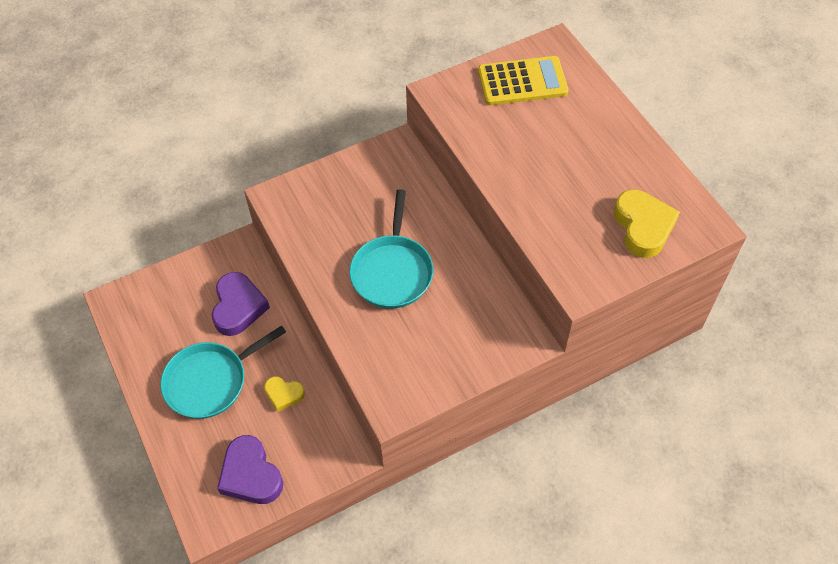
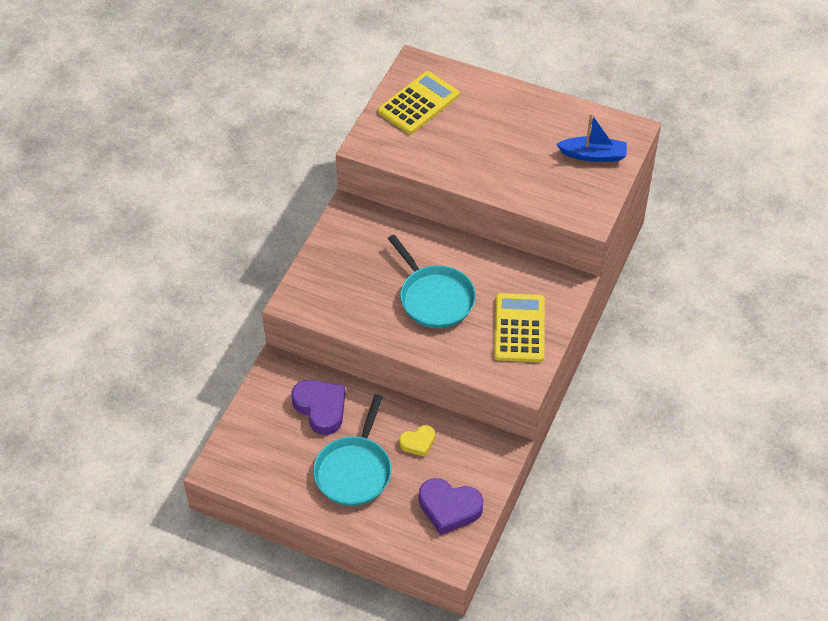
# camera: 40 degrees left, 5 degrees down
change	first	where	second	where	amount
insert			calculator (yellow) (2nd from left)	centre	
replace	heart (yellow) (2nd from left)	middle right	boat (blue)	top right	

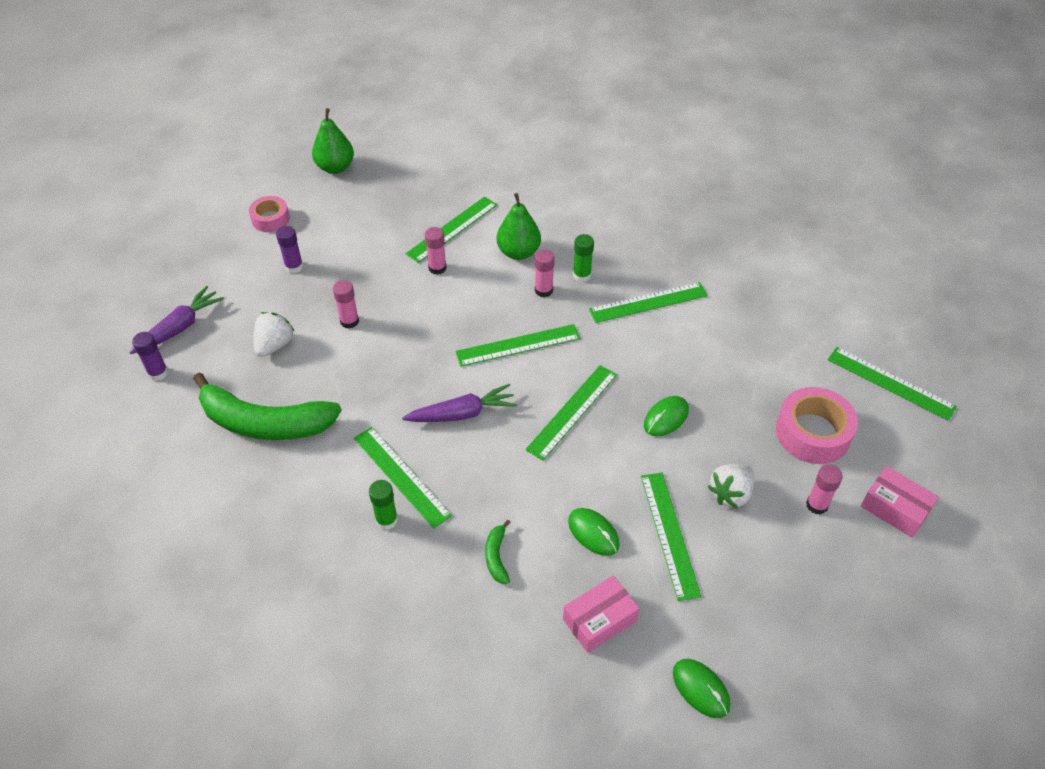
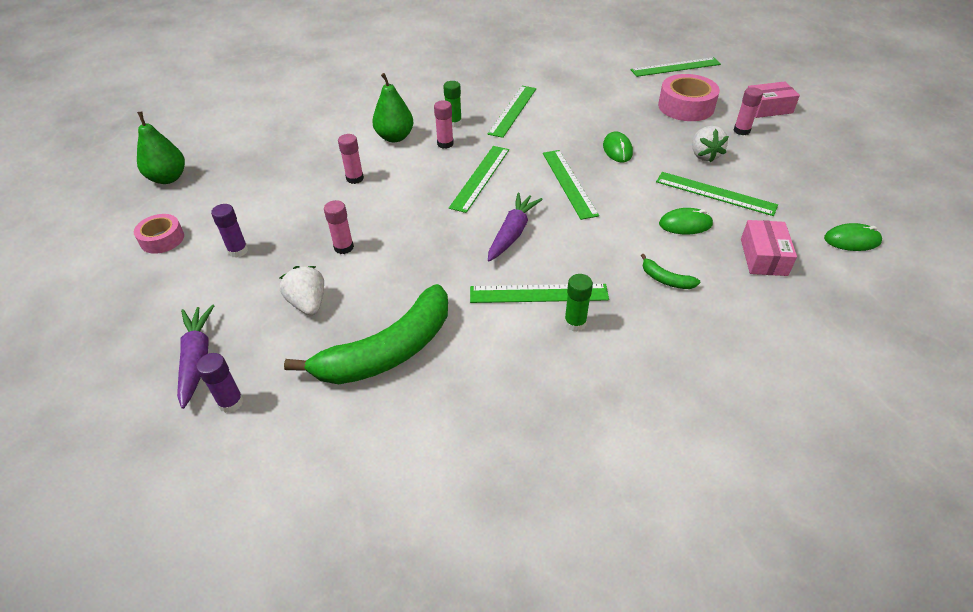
# camera: 50 degrees left, 5 degrees down
change	first	where	second	where	amount
delete	ruler (green) (2nd from left)	top centre			

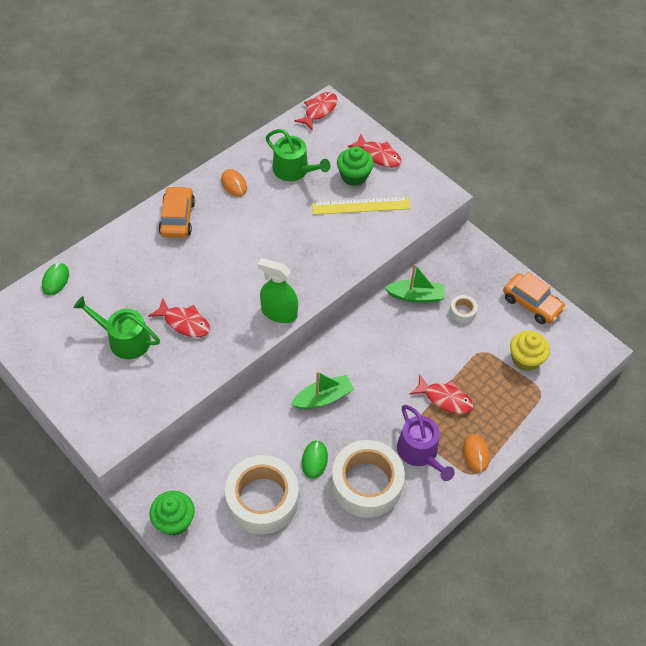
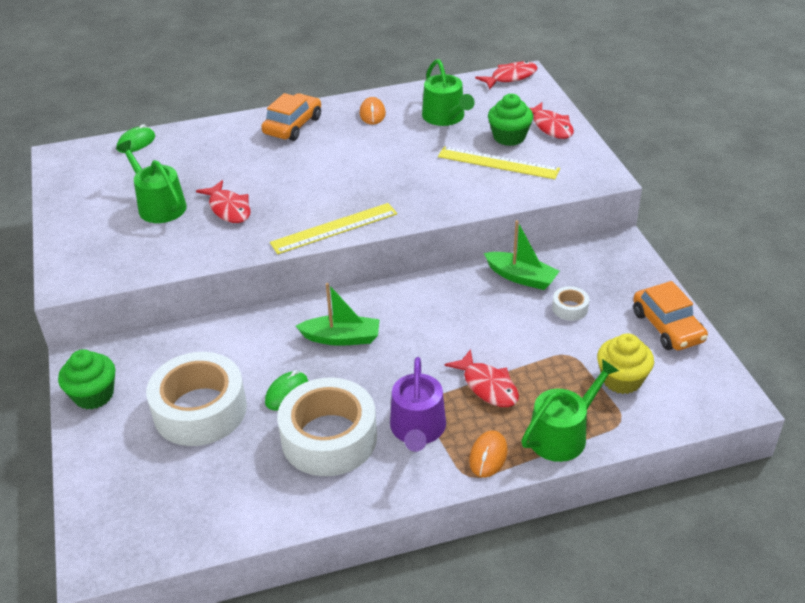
# camera: 30 degrees right, 15 degrees down
change	first	where	second	where	amount
insert			watering can (green) (3rd from left)	bottom right	
replace	spray bottle (green)	centre	ruler (yellow) (1st from left)	centre	

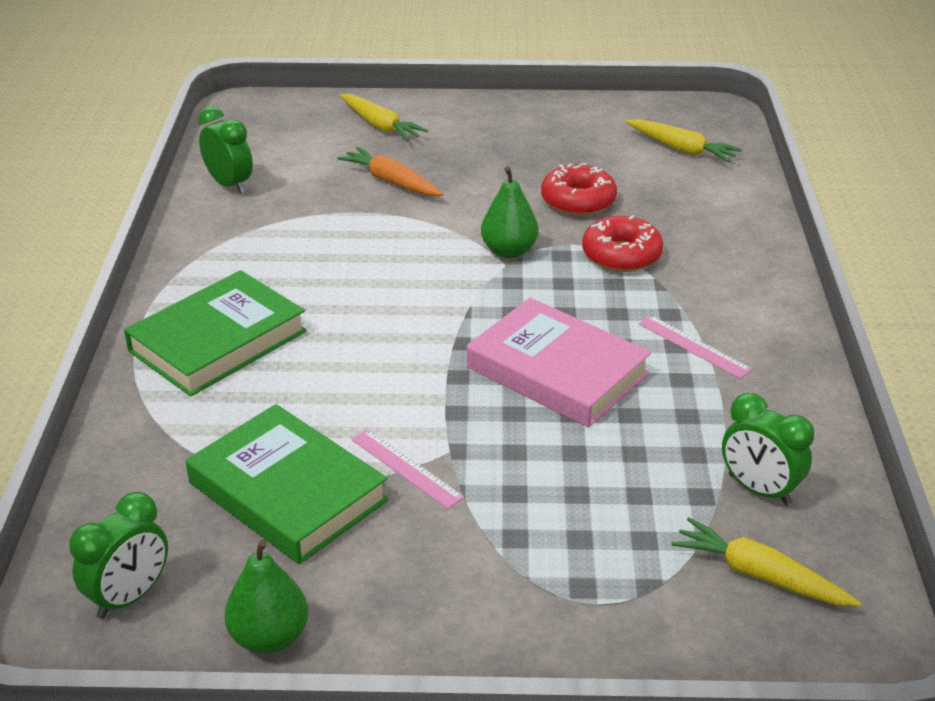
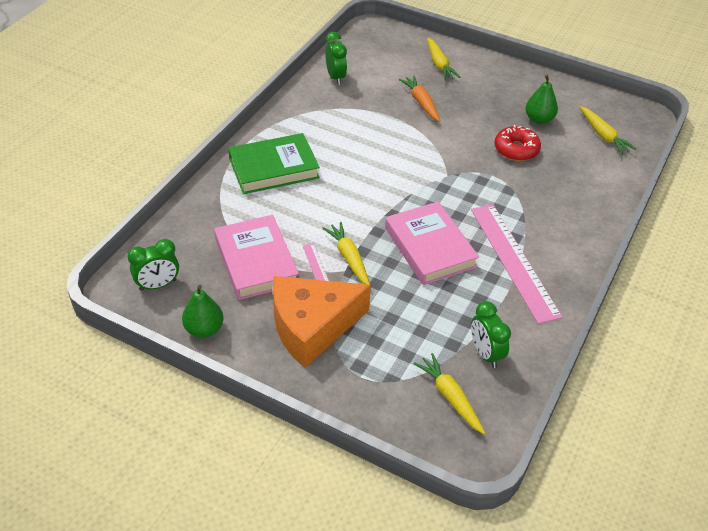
# camera: 25 degrees right, 10 degrees up
change	first	where	second	where	amount
delete	donut (red) (2nd from left)	centre			
insert			cheese (orange)	centre	
insert			carrot (yellow) (1st from left)	centre	
move	pear (green) (2nd from left)	top centre		top right	
recolor	book (green) (2nd from left)	bottom left	book (pink) (1st from left)	centre	
resize	ruler (pink) (2nd from left)	middle right		middle right	x2.16

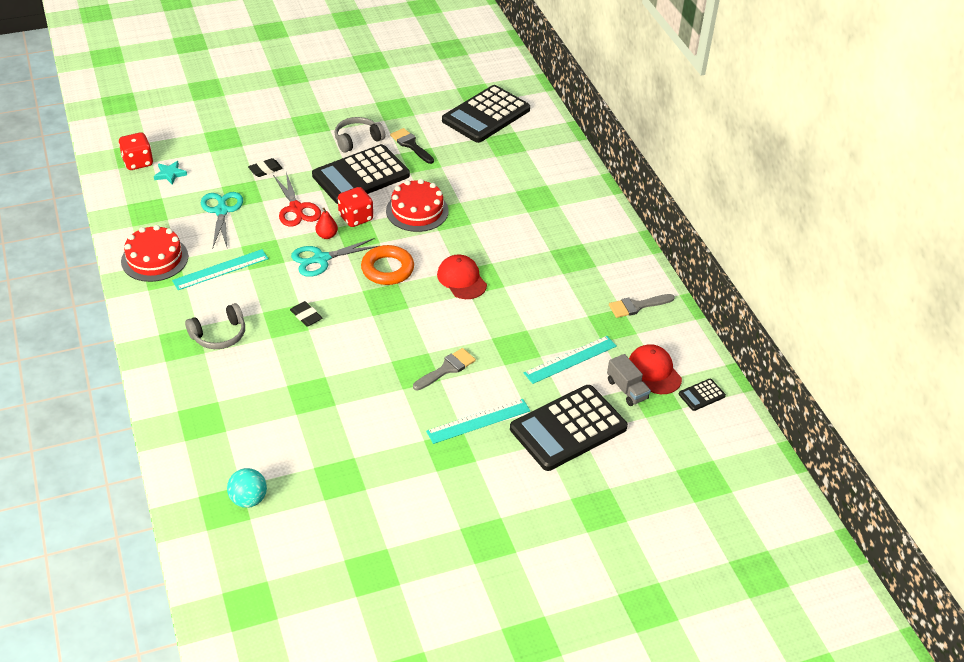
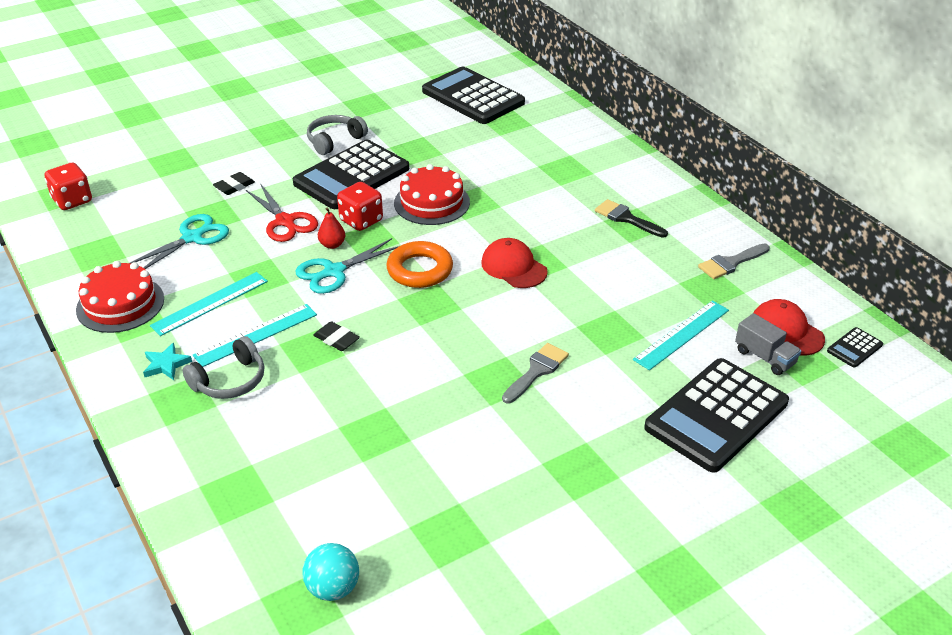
# camera: 10 degrees left, 5 degrees down
change	first	where	second	where	amount
move	star (turquoise)	top left		middle left	
move	brush (black)	top centre		centre	
move	ruler (turquoise) (2nd from left)	centre		middle left	
rotate	scissors (turquoise) (1st from left)	top left		middle left	60 degrees clockwise
rotate	calculator (black) (2nd from left)	top centre		top centre	105 degrees clockwise

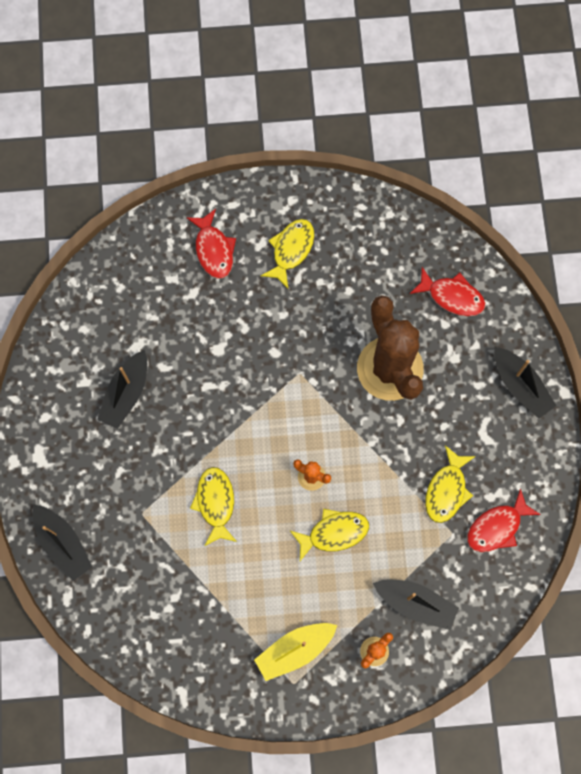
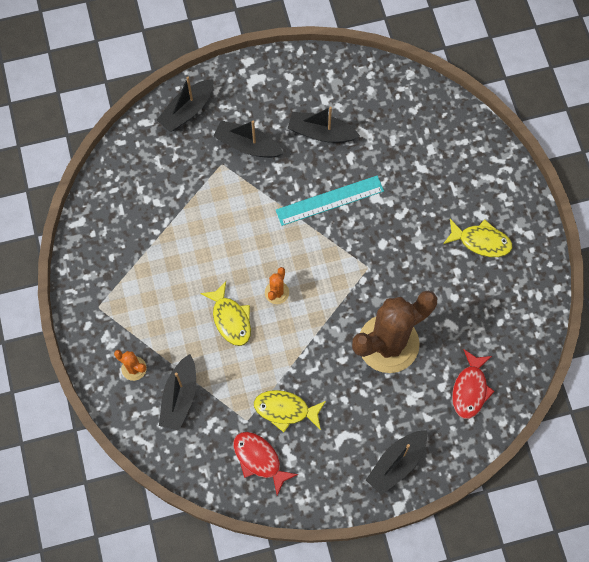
# camera: 80 degrees right, 5 degrees down
change	first	where	second	where	amount
delete	fish (red) (1st from left)	top centre			
delete	fish (yellow) (1st from left)	centre			
delete	boat (yellow)	bottom centre			
insert			boat (black) (3rd from left)	top centre	
insert			ruler (turquoise)	centre	

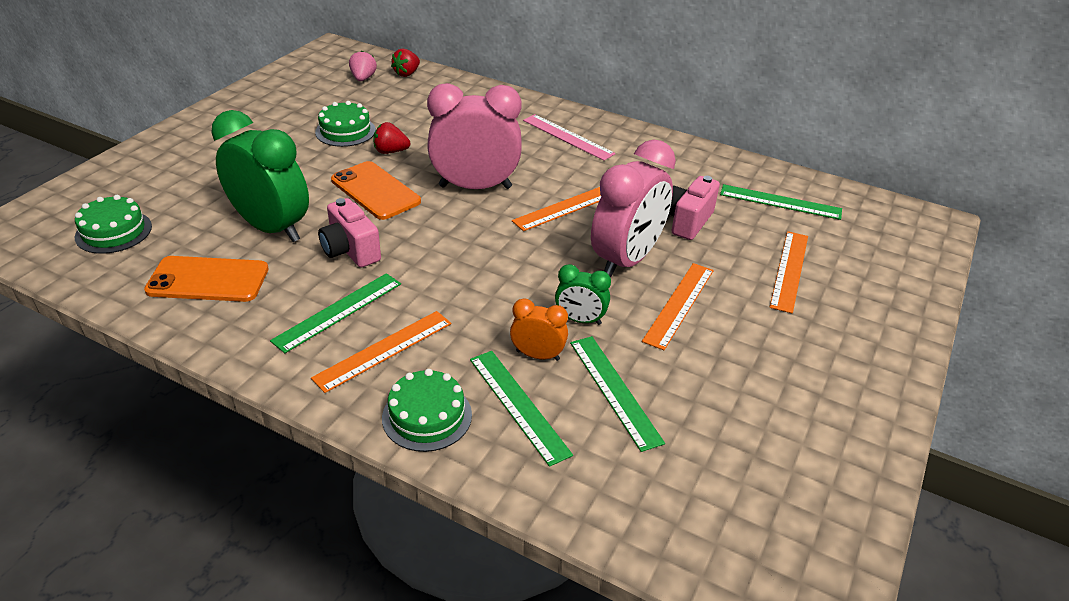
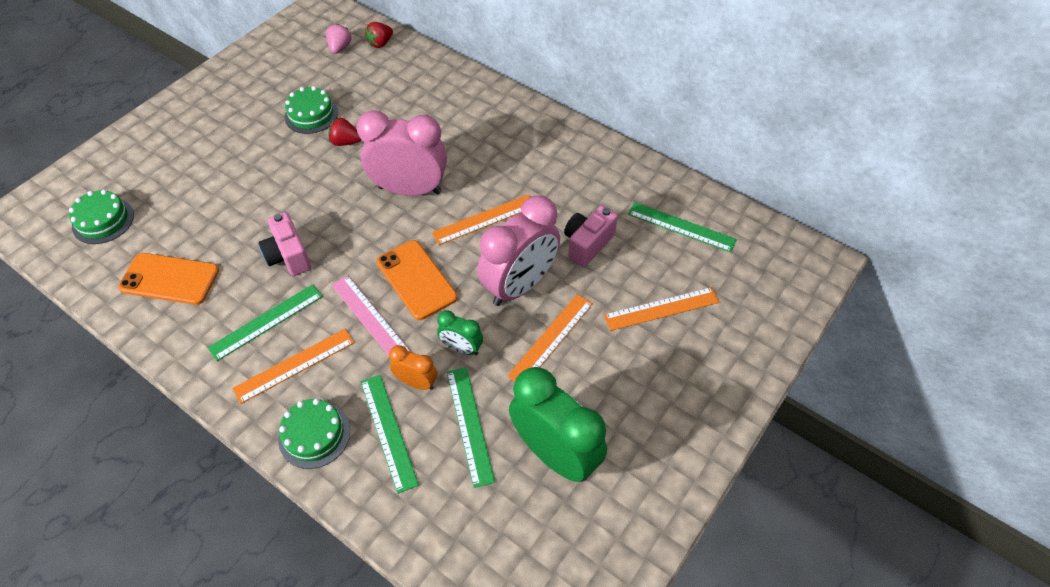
# camera: 10 degrees right, 15 degrees up
change	first	where	second	where	amount
move	clock (green) (1st from left in the first image)	top left	clock (green) (2nd from left)	bottom centre	
move	phone (orange) (2nd from left)	top centre		centre	
move	ruler (pink)	top centre		centre	
rotate	ruler (orange) (4th from left)	middle right		centre	45 degrees clockwise

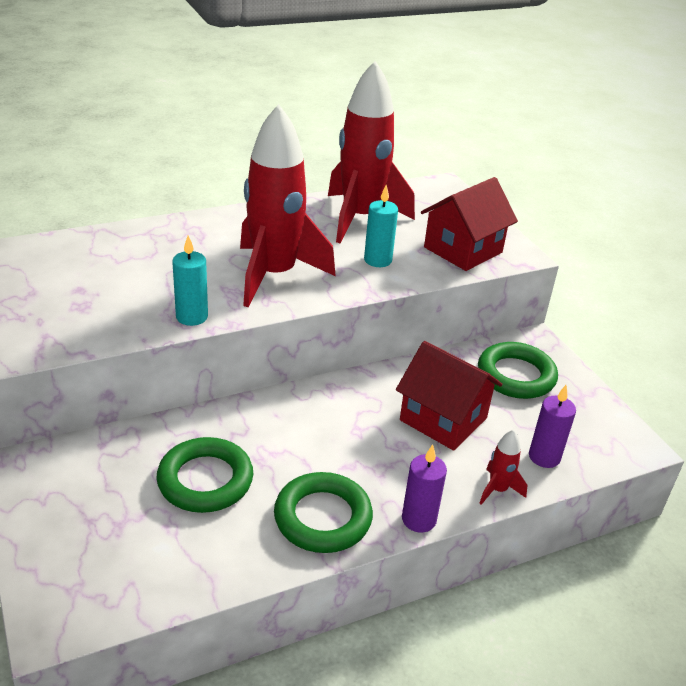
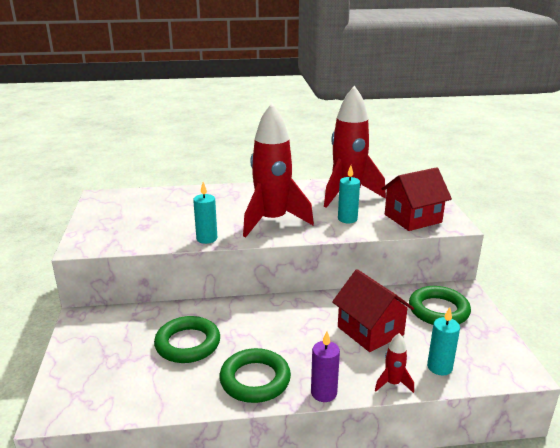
# camera: 20 degrees right, 10 degrees down
change	first	where	second	where	amount
recolor	candle (purple) (2nd from left)	middle right	candle (turquoise) (3rd from left)	bottom right	

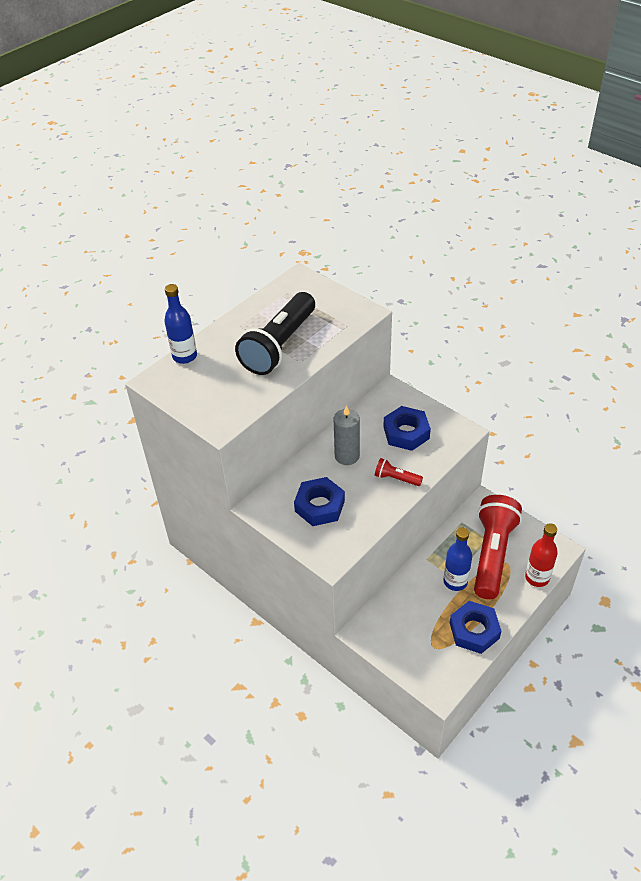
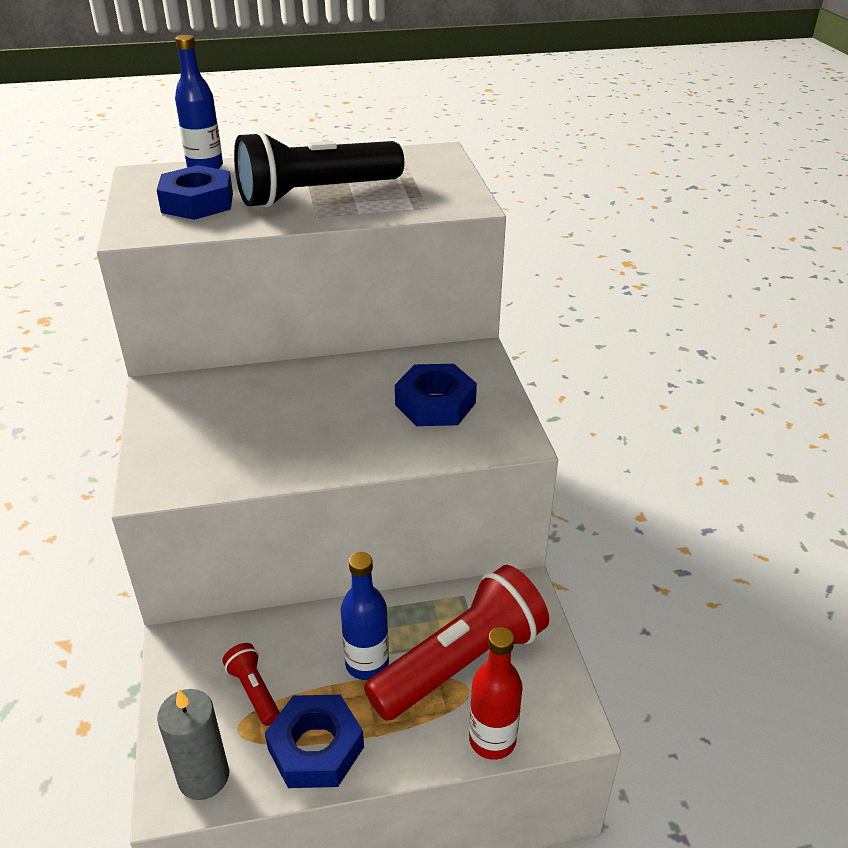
# camera: 35 degrees right, 10 degrees down
change	first	where	second	where	amount
move	nut (blue) (1st from left)	centre		top left	
move	candle (grey)	centre		bottom left	
move	flashlight (red) (1st from left)	centre		bottom left	

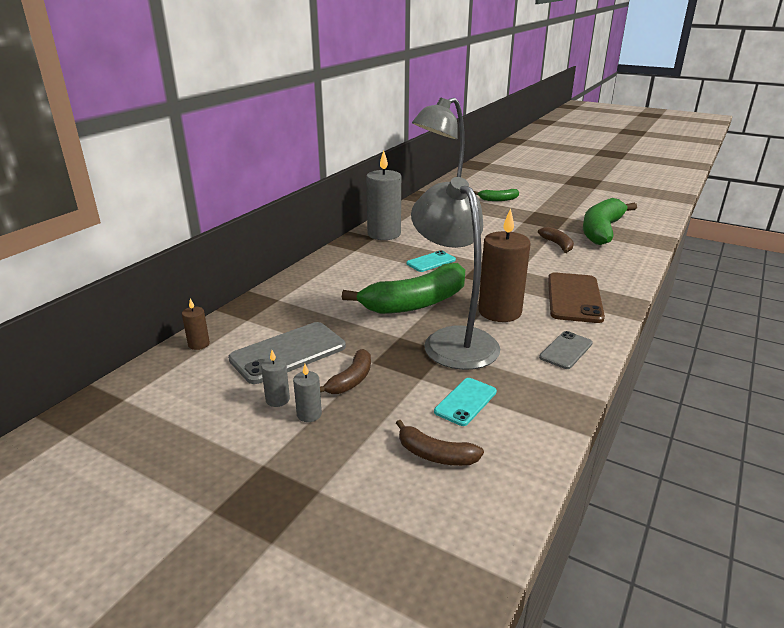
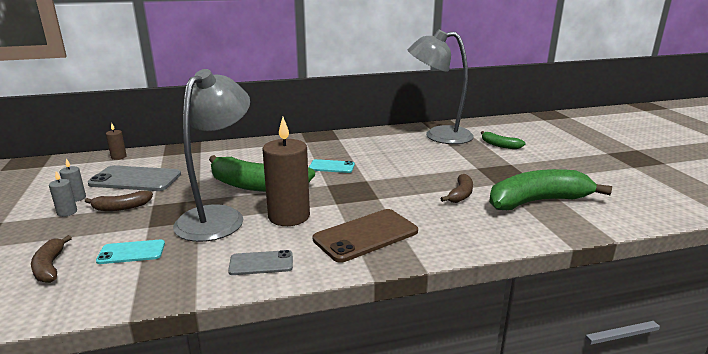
# camera: 45 degrees right, 5 degrees down
change	first	where	second	where	amount
delete	candle (grey) (3rd from left)	top centre			

